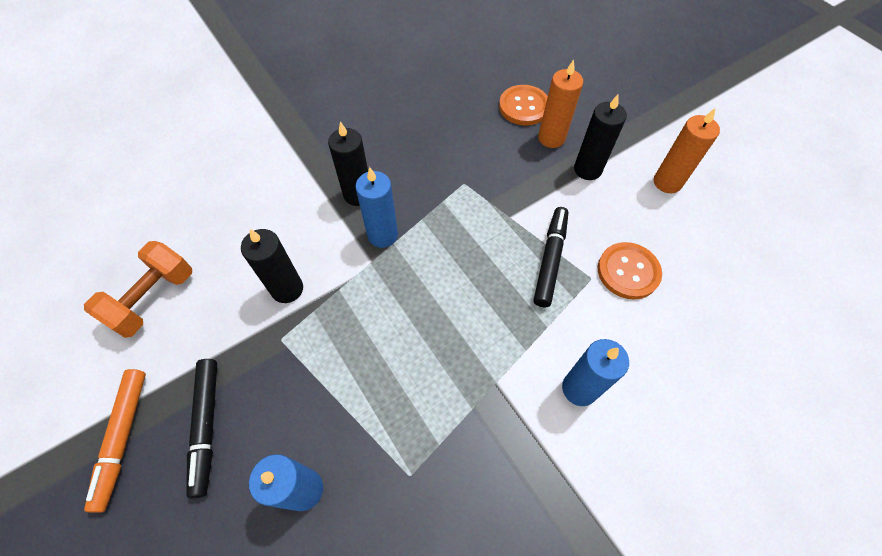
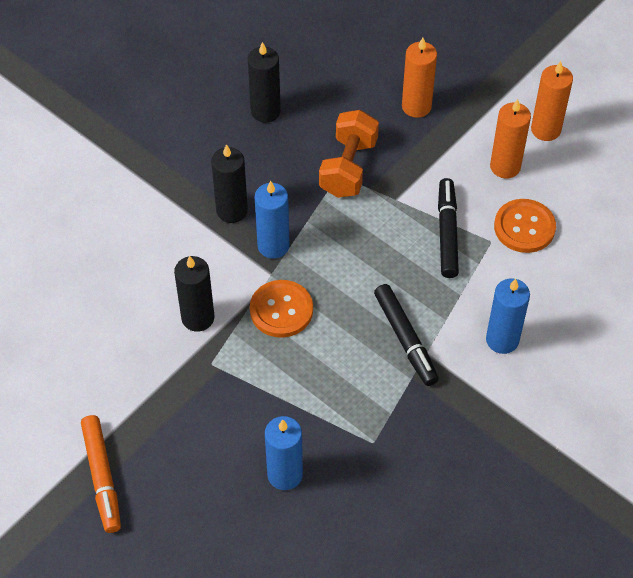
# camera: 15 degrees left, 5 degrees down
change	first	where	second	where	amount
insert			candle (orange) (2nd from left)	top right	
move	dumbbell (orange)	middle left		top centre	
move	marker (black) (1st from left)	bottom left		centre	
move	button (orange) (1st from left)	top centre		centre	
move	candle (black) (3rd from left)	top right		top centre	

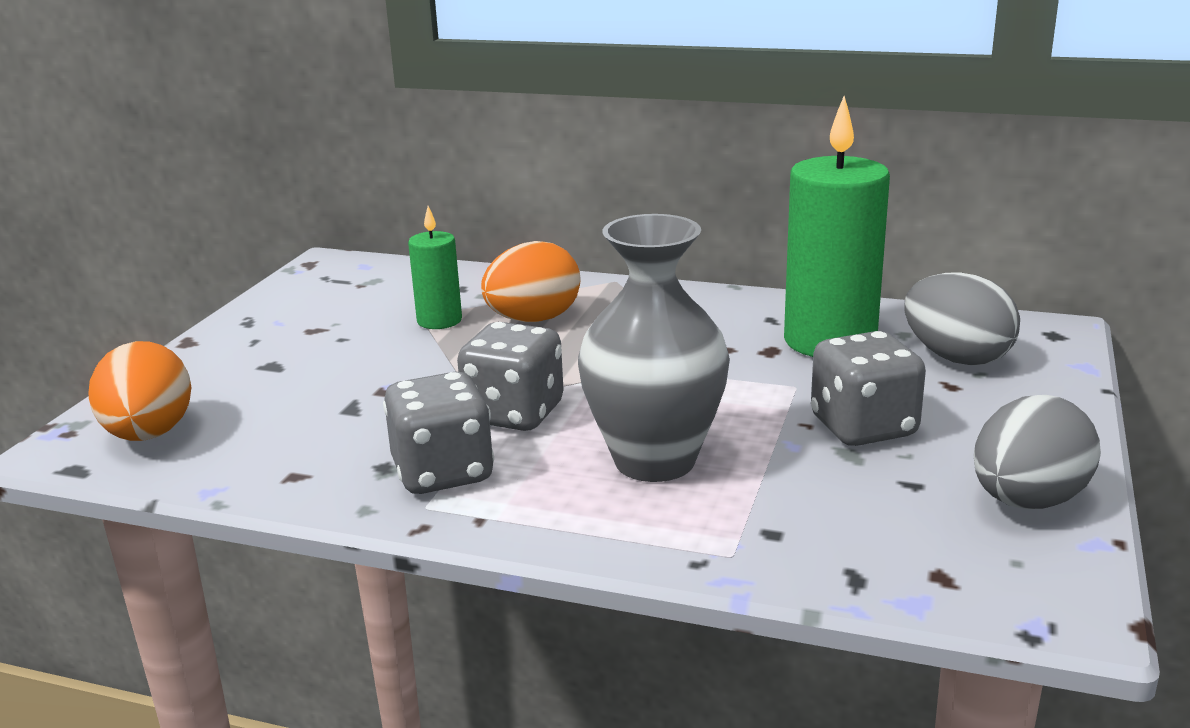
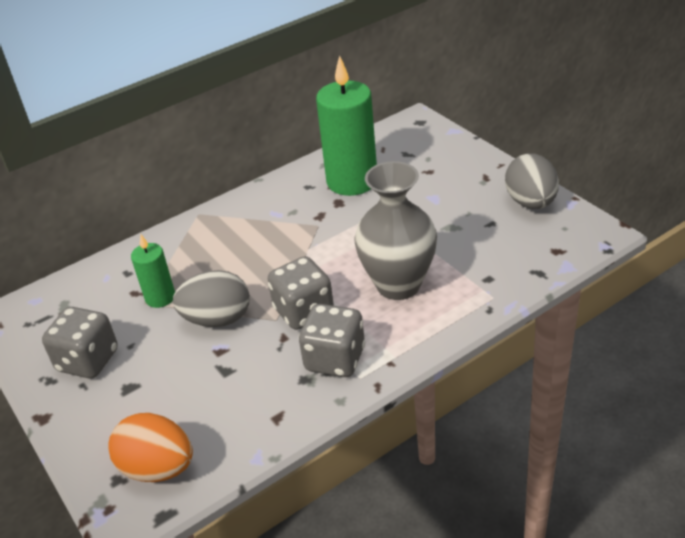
# camera: 50 degrees left, 15 degrees up
change	first	where	second	where	amount
delete	egg (orange) (2nd from left)	centre			
move	dice (grey) (3rd from left in the first image)	middle right	dice (grey) (1st from left)	middle left	
move	egg (grey) (1st from left)	middle right		middle left	

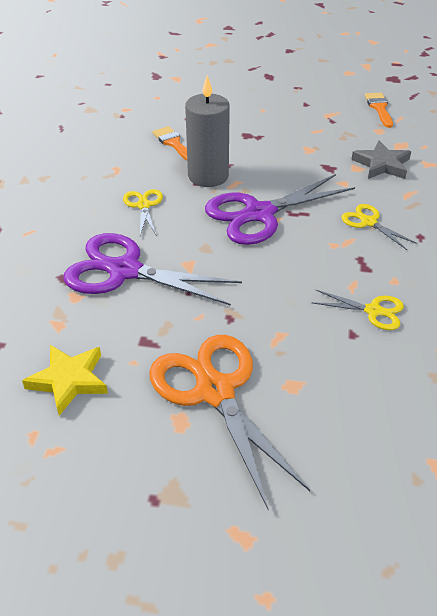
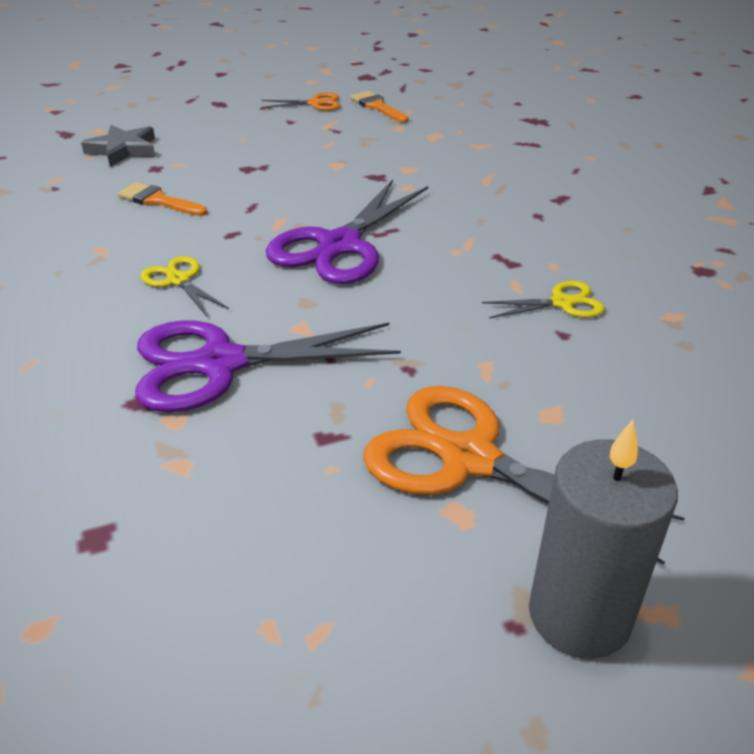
# camera: 30 degrees left, 5 degrees down
change	first	where	second	where	amount
delete	star (yellow)	middle left			
delete	scissors (yellow) (3rd from left)	middle right			
insert			scissors (orange) (1st from left)	top centre	
move	candle (grey)	top centre		bottom right	
move	star (grey)	top right		top left	

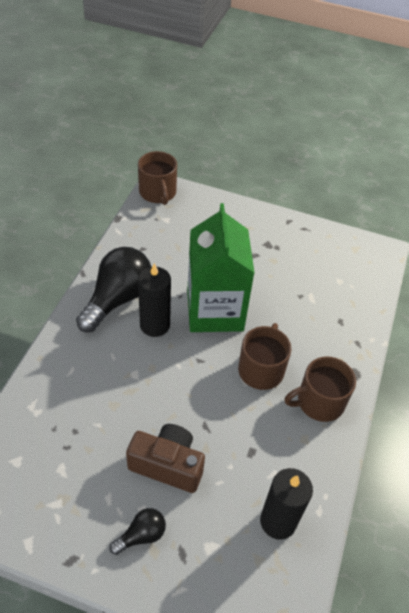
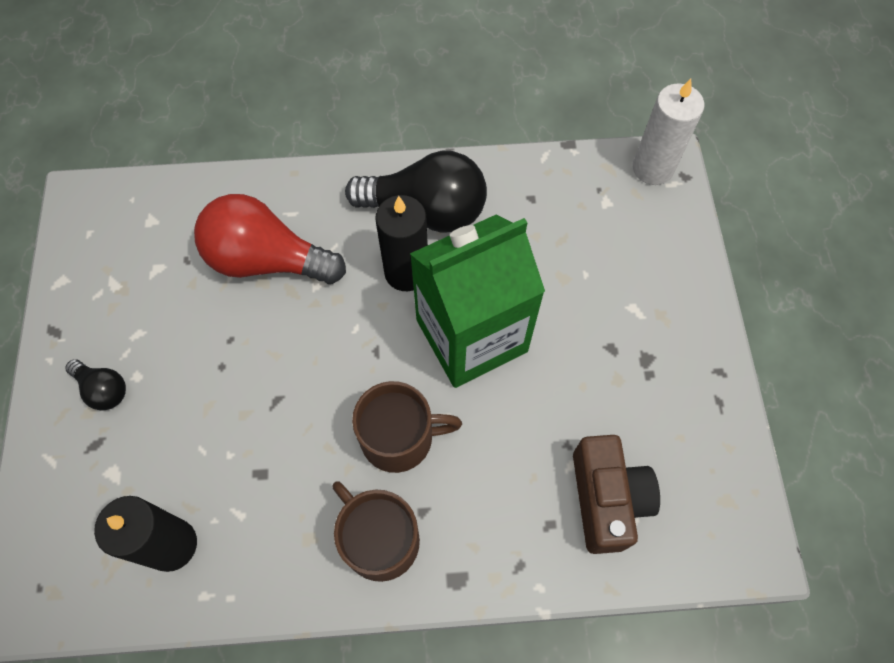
# camera: 70 degrees right, 15 degrees up
change	first	where	second	where	amount
insert			light bulb (red)	middle left	
move	camera (brown)	bottom centre		bottom right	
replace	mug (brown) (1st from left)	top centre	candle (white)	top right	

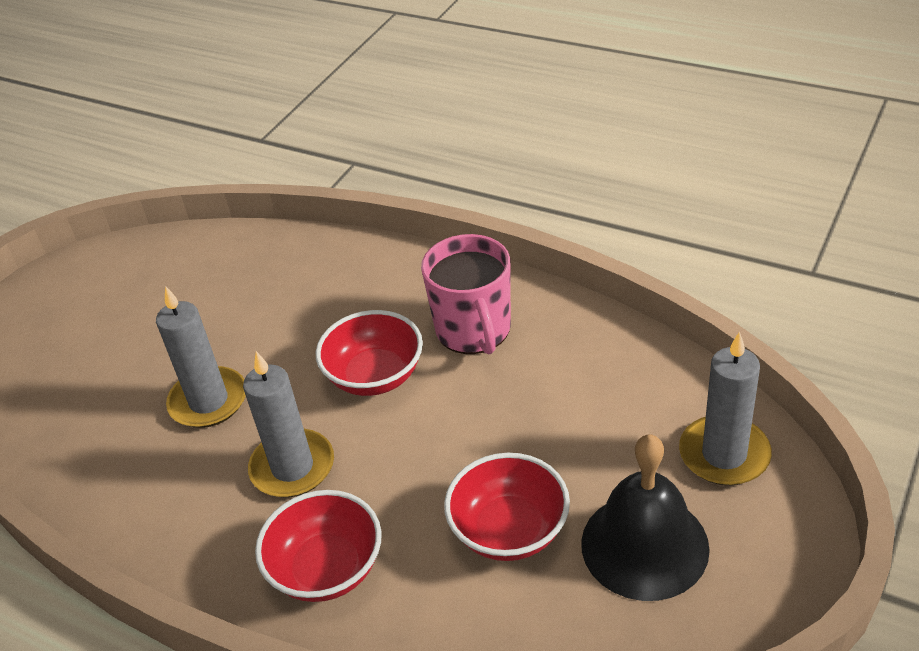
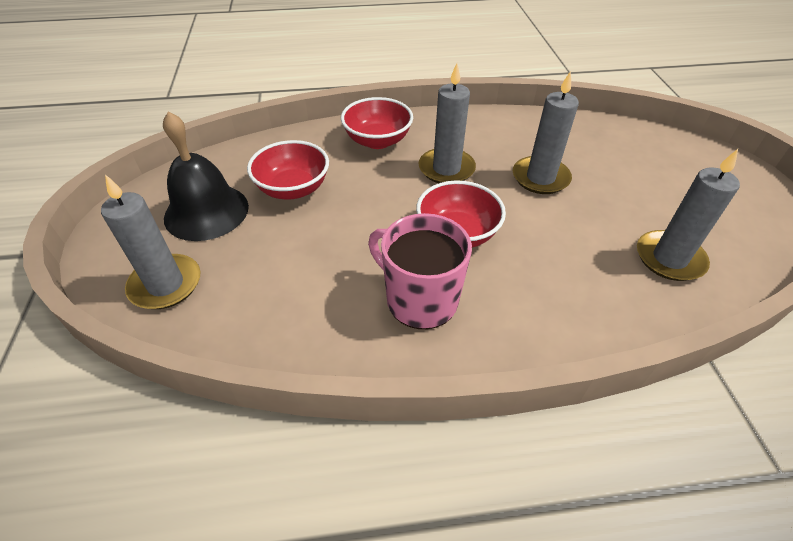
# camera: 140 degrees right, 5 degrees up
change	first	where	second	where	amount
insert			candle (grey) (4th from left)	middle right	

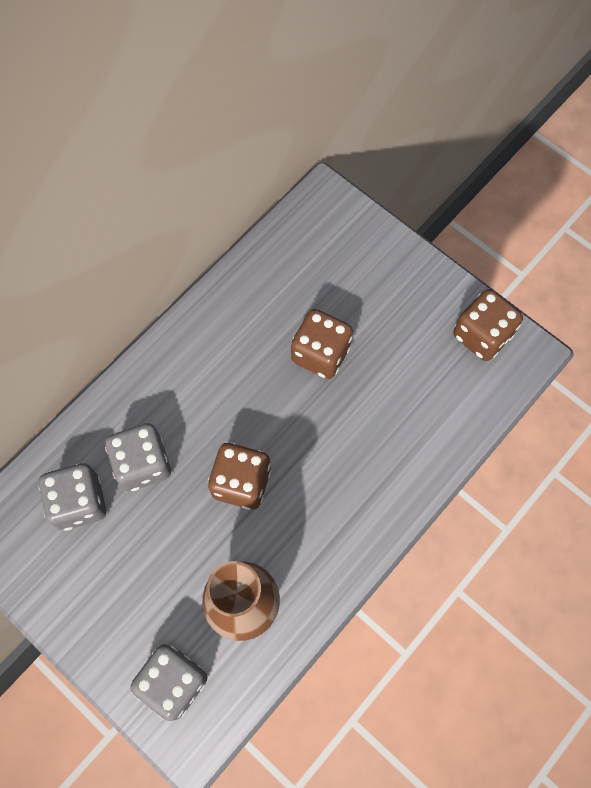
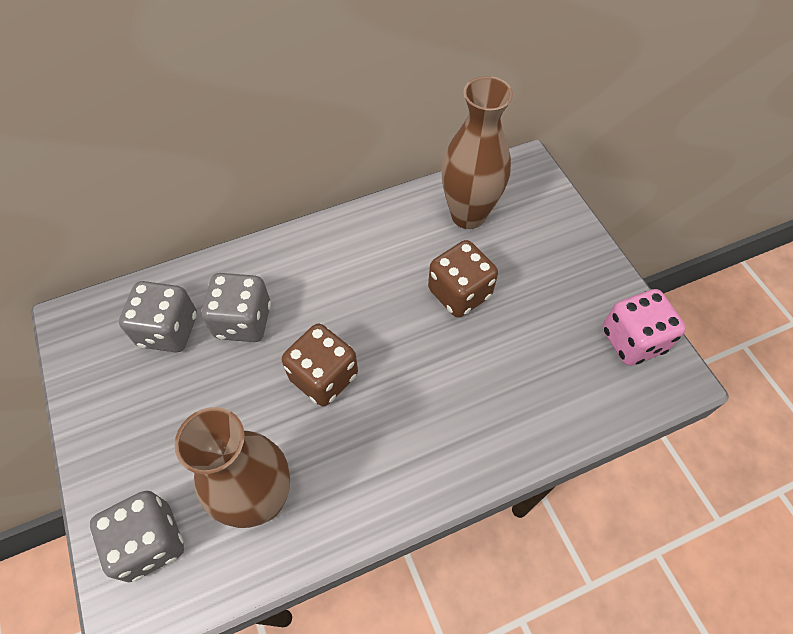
# camera: 25 degrees right, 10 degrees down
change	first	where	second	where	amount
insert			vase (brown) (2nd from left)	top centre	
recolor	dice (brown) (3rd from left)	middle right	dice (pink)	middle right	

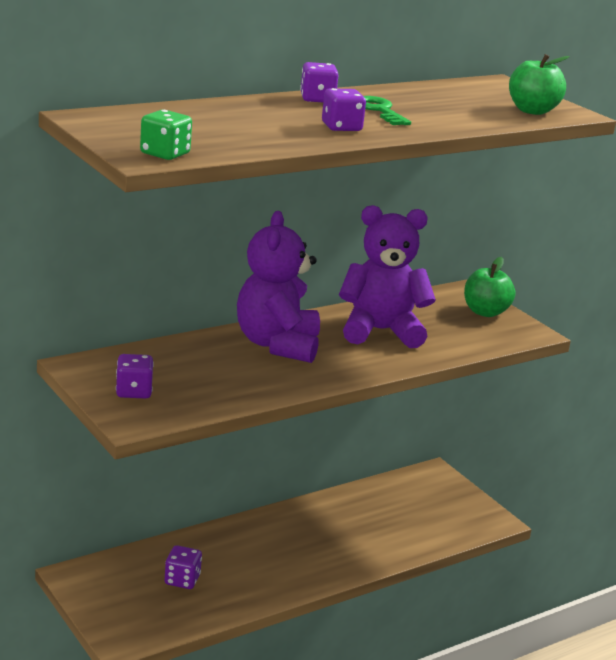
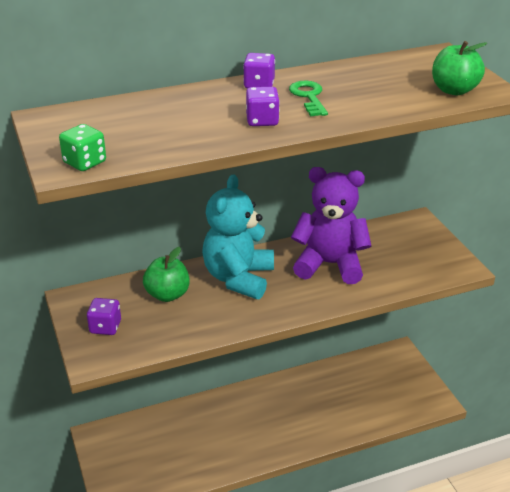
# camera: 15 degrees right, 10 degrees up
change	first	where	second	where	amount
delete	dice (purple) (2nd from left)	bottom left			
move	apple (green) (1st from left)	middle right		middle left	
recolor	teddy bear (purple) (1st from left)	centre	teddy bear (turquoise)	centre	

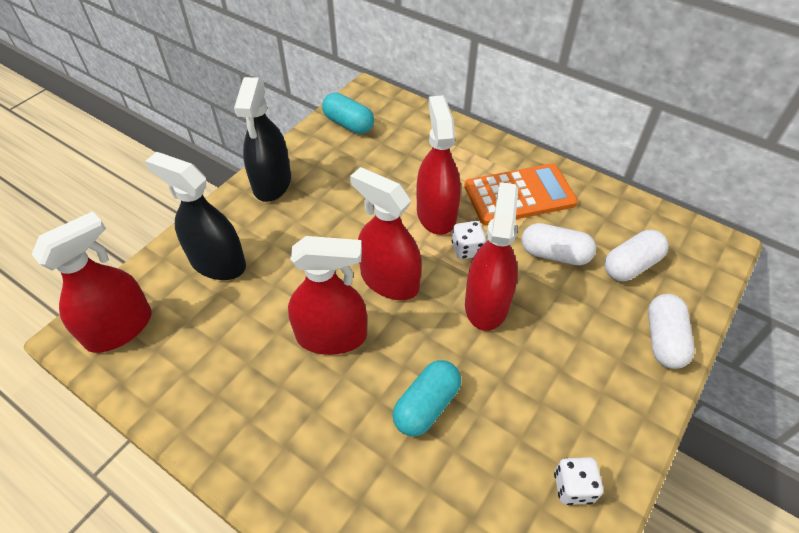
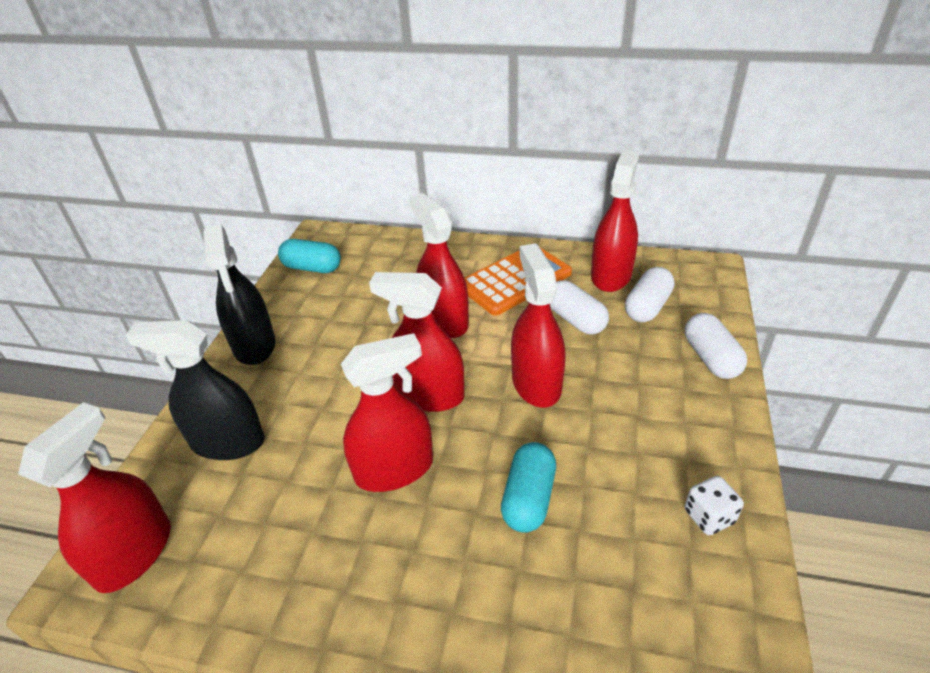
# camera: 20 degrees left, 10 degrees down
change	first	where	second	where	amount
delete	dice (white) (1st from left)	centre			
insert			spray bottle (red) (6th from left)	top centre	
rotate	capsule (white) (1st from left)	middle right		centre	60 degrees clockwise

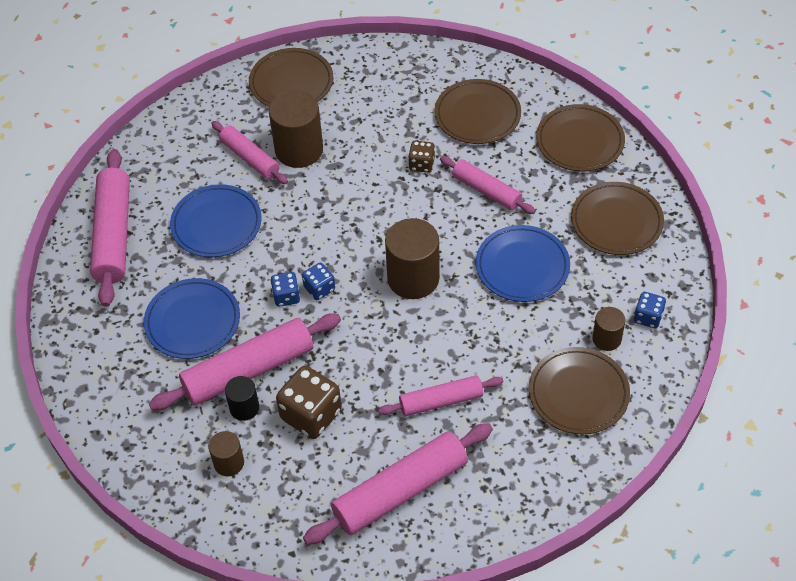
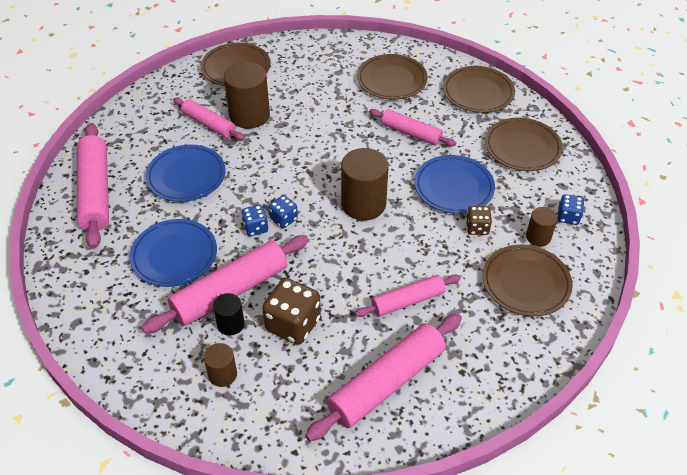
# camera: 10 degrees left, 5 degrees down
change	first	where	second	where	amount
move	dice (brown) (2nd from left)	top centre		middle right	

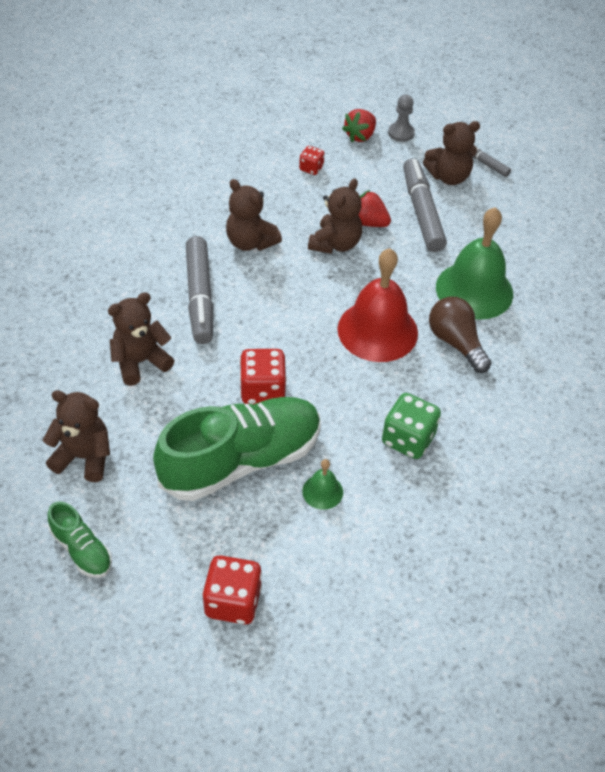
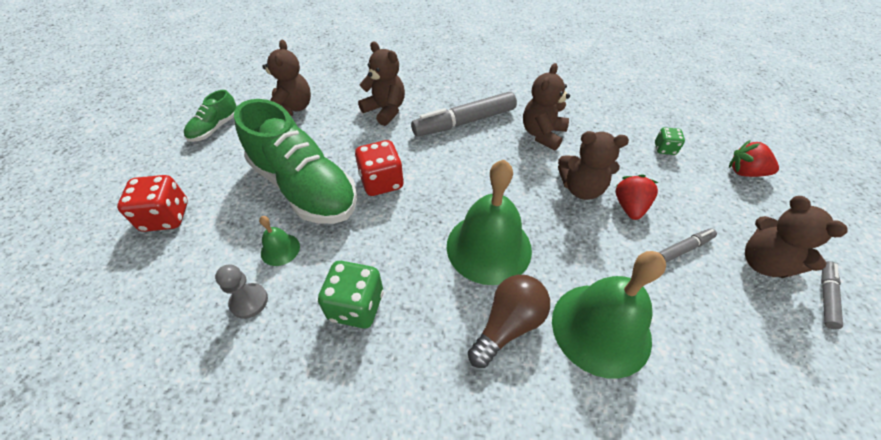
# camera: 75 degrees right, 0 degrees up
change	first	where	second	where	amount
move	pawn (grey)	top centre		middle left	
recolor	dice (red) (3rd from left)	top centre	dice (green) (2nd from left)	top right	
recolor	bell (red)	centre	bell (green) (2nd from left)	centre	
resize	marker (grey) (2nd from left)	top right		middle right	x0.50

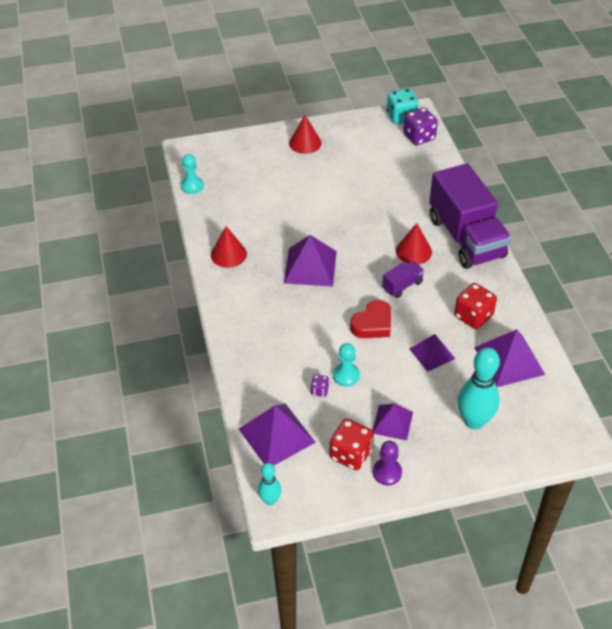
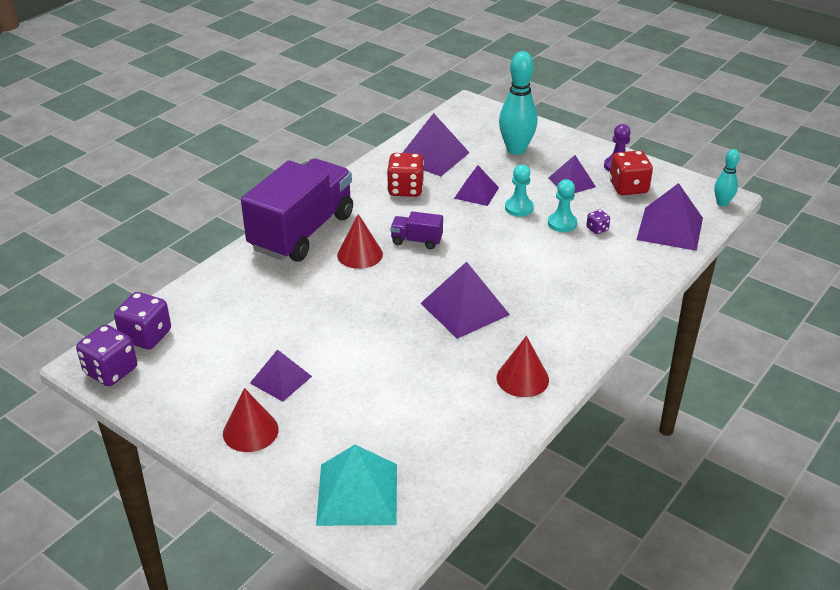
# camera: 130 degrees left, 10 degrees down
change	first	where	second	where	amount
delete	heart (red)	centre			
insert			pyramid (purple) (1st from left)	centre	
insert			pyramid (turquoise)	bottom centre	
move	pawn (turquoise) (1st from left)	top left		top centre	
recolor	dice (turquoise)	top centre	dice (purple) (1st from left)	middle left	

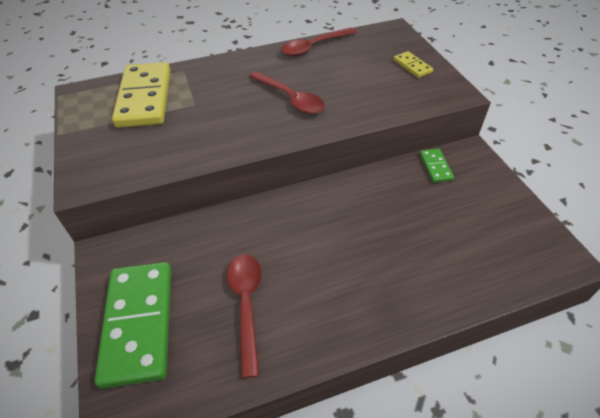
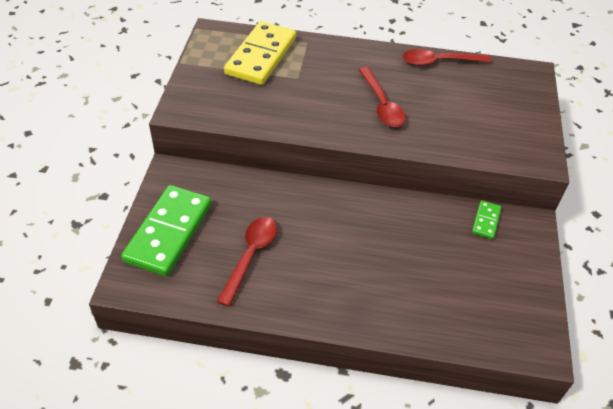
# camera: 25 degrees right, 0 degrees up
change	first	where	second	where	amount
delete	domino (yellow) (2nd from left)	top right			

